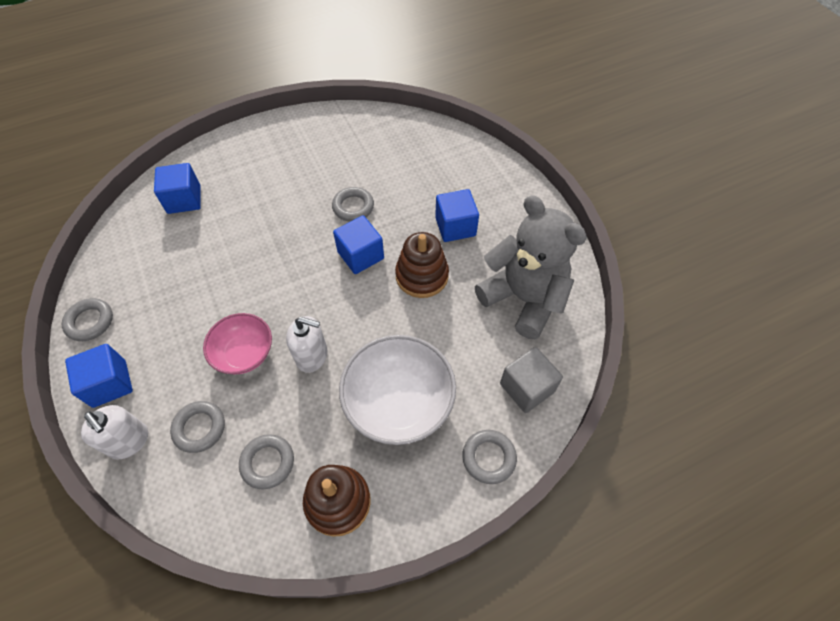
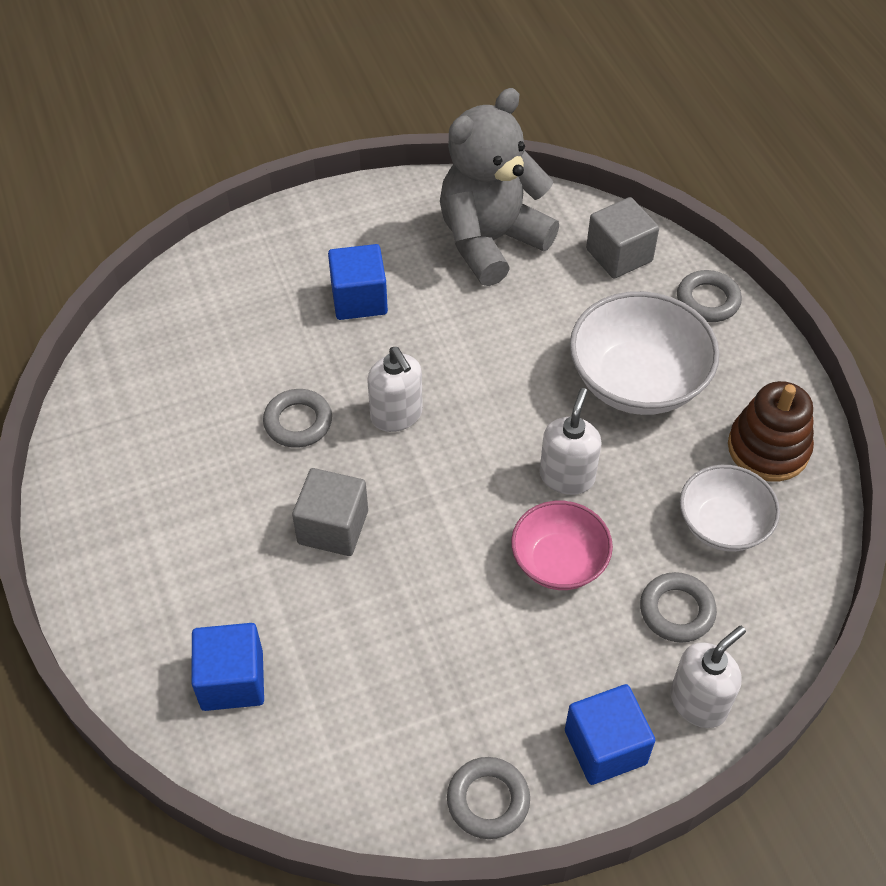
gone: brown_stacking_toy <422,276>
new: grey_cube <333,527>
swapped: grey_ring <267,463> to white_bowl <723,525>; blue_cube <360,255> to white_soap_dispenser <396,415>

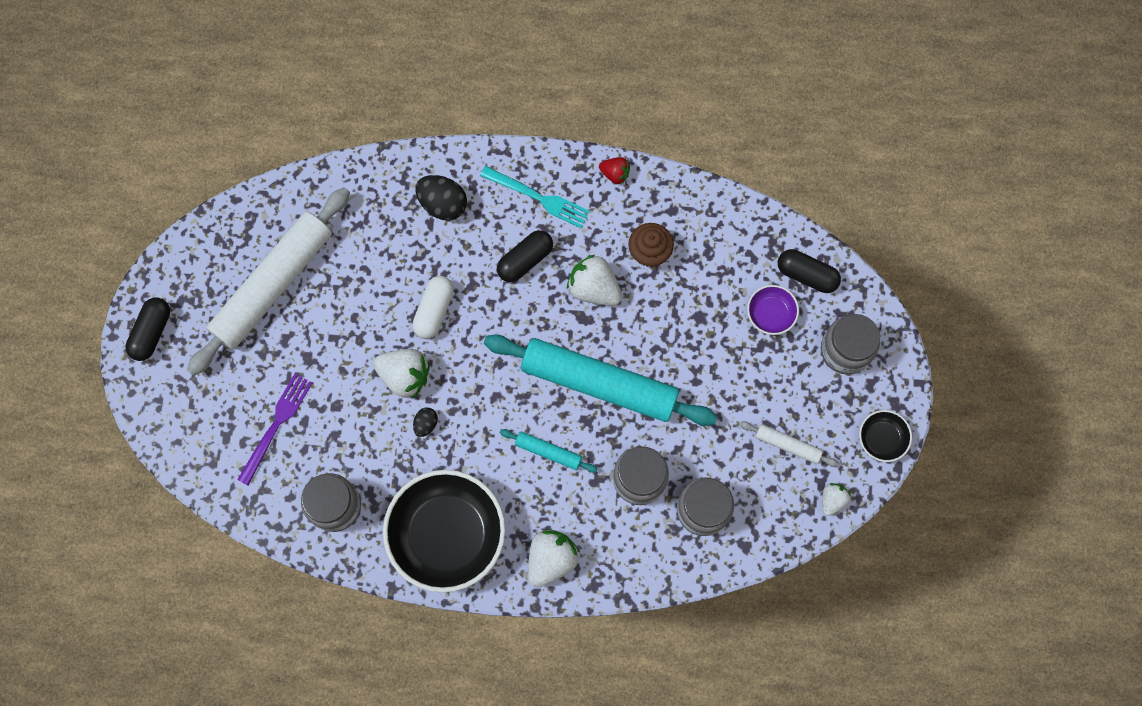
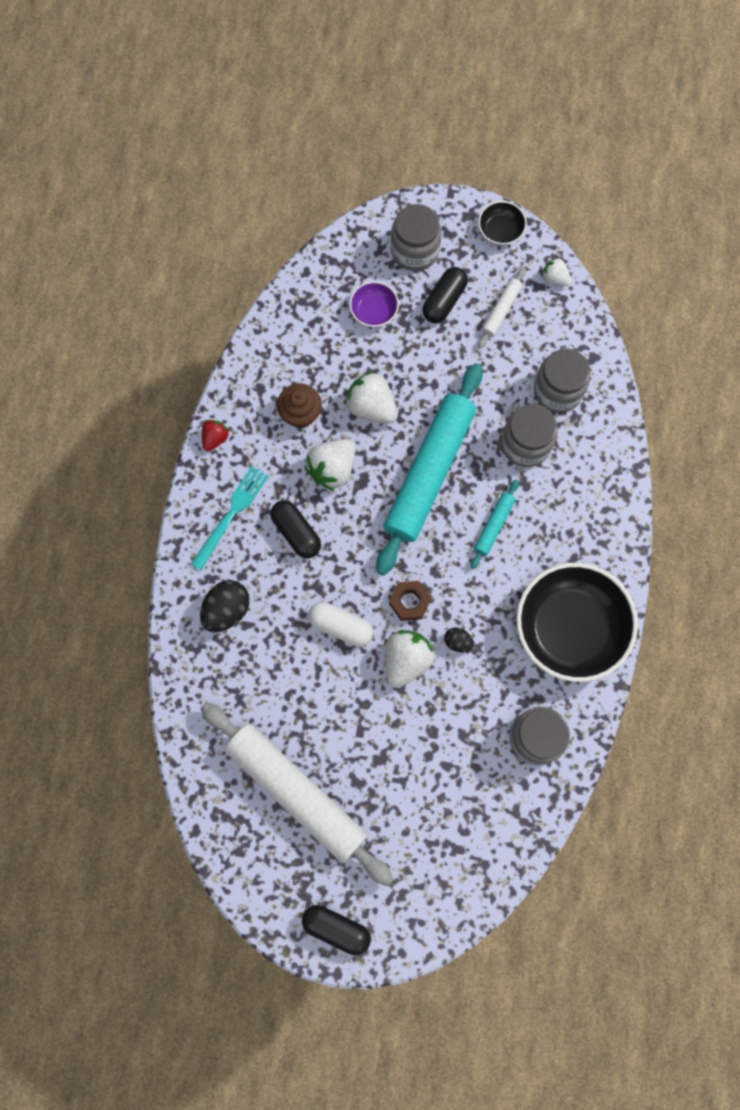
gone: purple_fork <276,425>
new: brown_nut <409,602>
shifted: white_strawberry <551,559> to <371,407>; black_capsule <806,275> to <444,301>

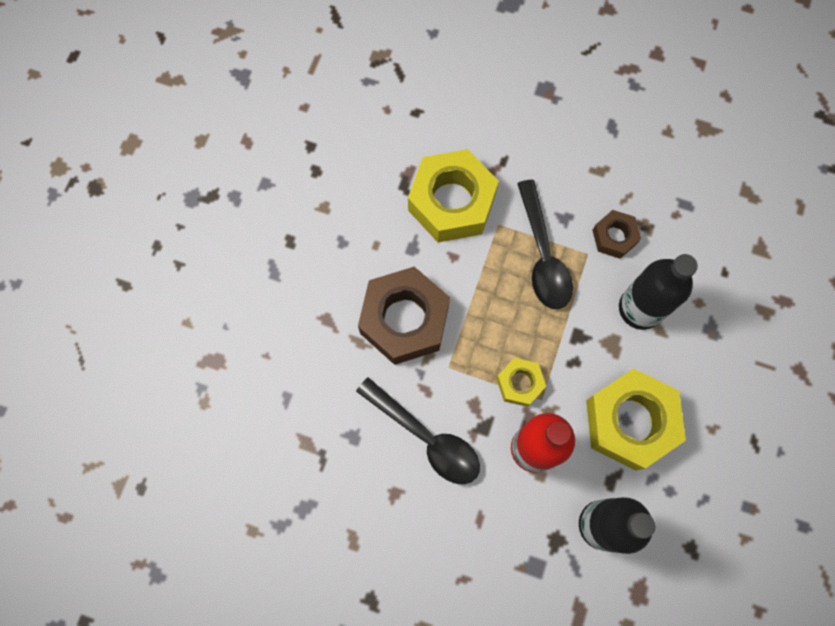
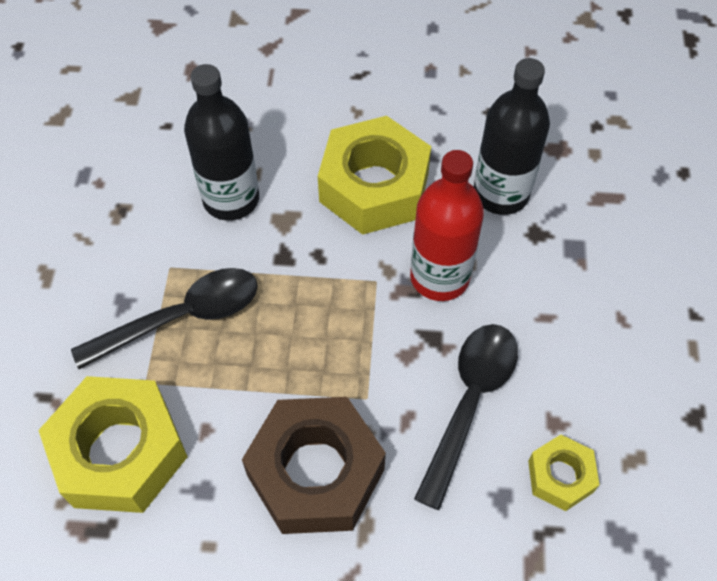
gone: brown_nut <614,237>
shifted: yellow_nut <519,383> to <560,476>

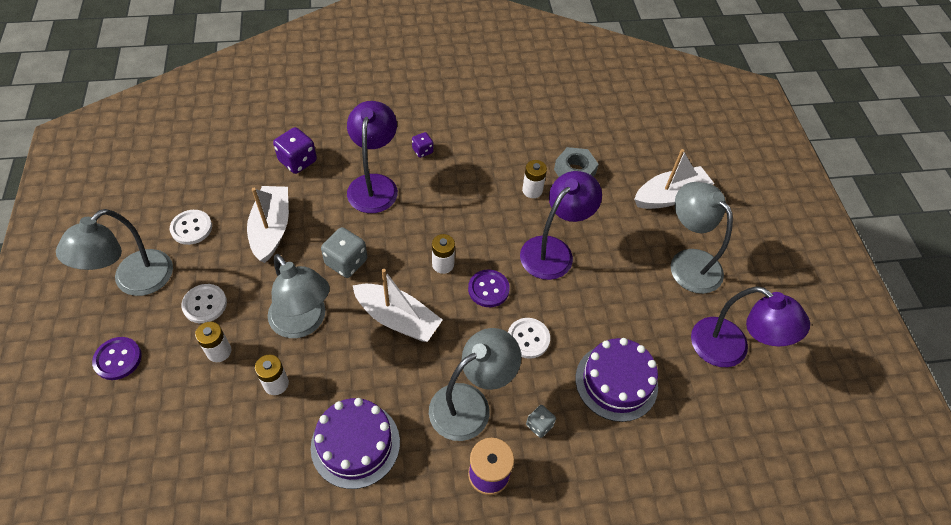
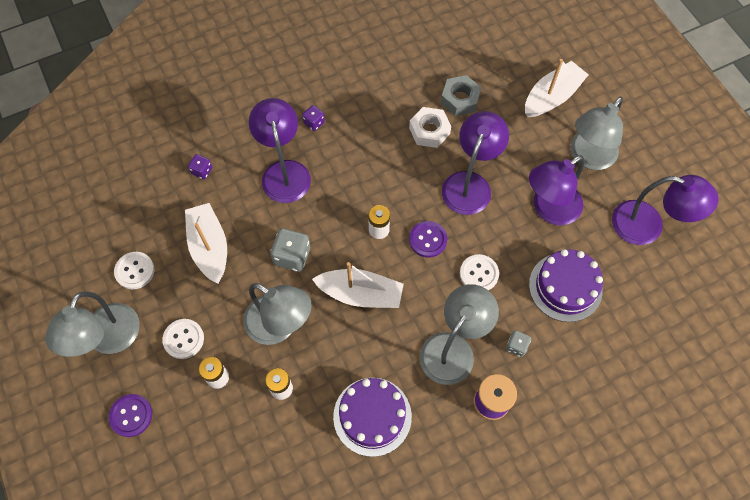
new: purple_lamp <549,209>
swapped: white_battery <532,190> to white_nut <429,131>
rotated: grey_lamp <688,262> = <588,157> 90 degrees counterclockwise
scaled: purple_dice <298,161> = <202,171> x0.58

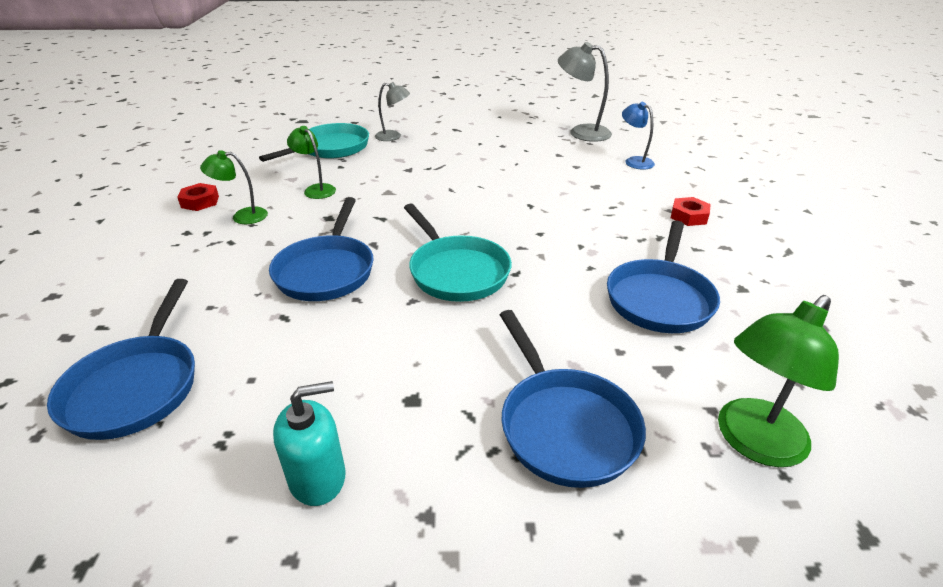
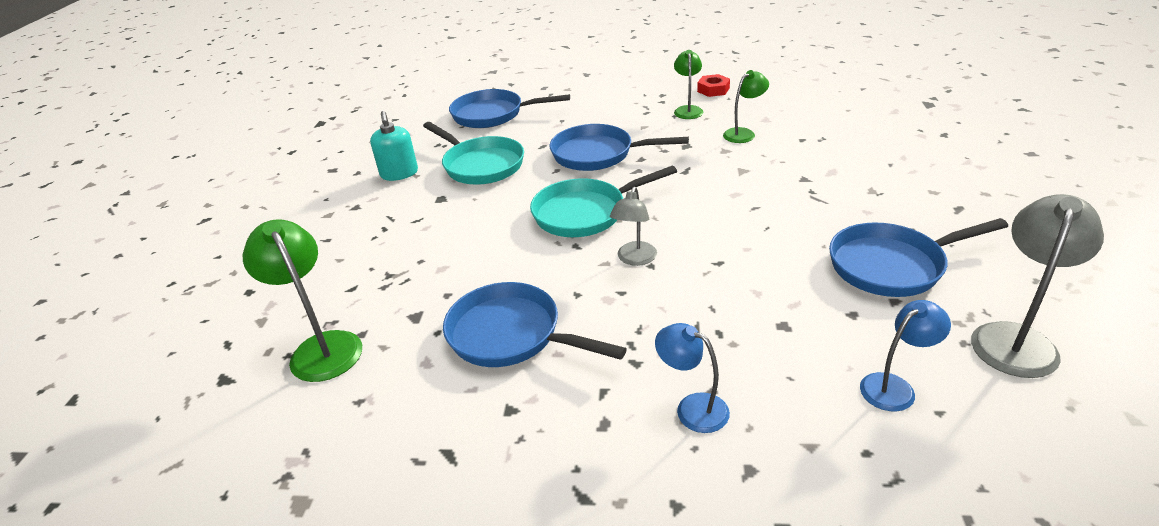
shifted: turquoise_pan <330,148> to <480,165>; grey_lamp <393,137> to <634,259>; blue_pan <564,425> to <892,265>
swapped: red_nut <689,216> to blue_lamp <692,408>

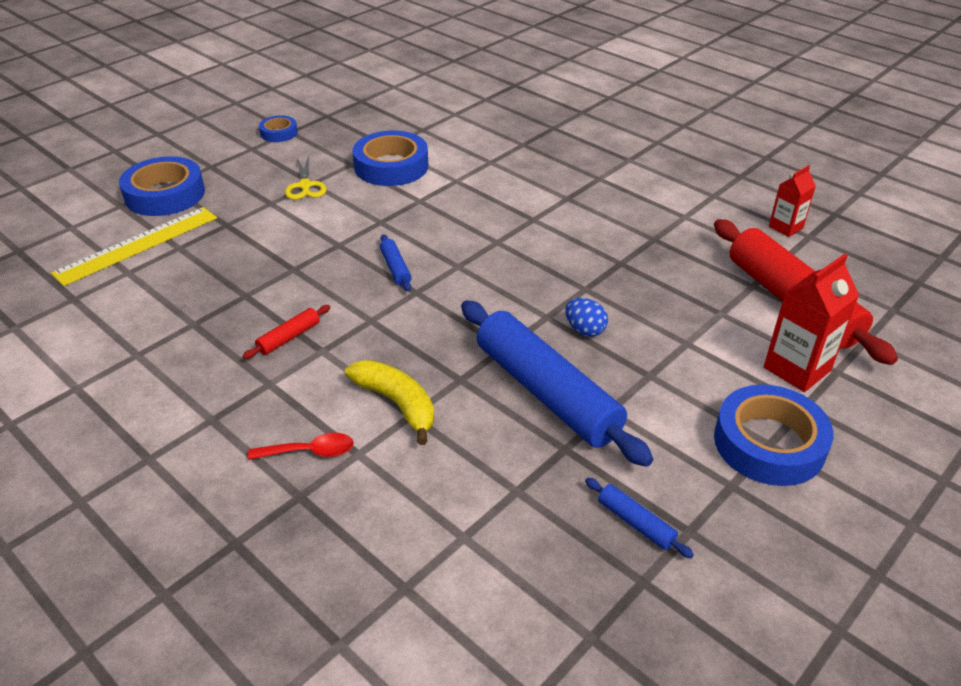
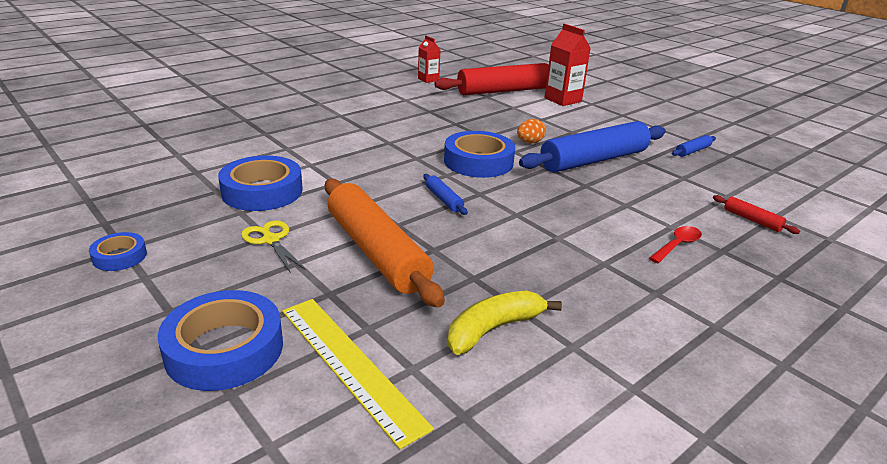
new: orange_rolling_pin <376,252>
shifted: red_rolling_pin <289,337> to <752,220>; yellow_banana <397,404> to <493,329>; blue_tape <769,443> to <478,161>
repainted: blue_egg <584,330> to orange_egg <529,142>
rotated: red_spoon <310,452> = <677,245> 45 degrees clockwise; yellow_scissors <305,186> = <271,240> 120 degrees counterclockwise; blue_rolling_pin <395,268> = <444,199> 75 degrees clockwise

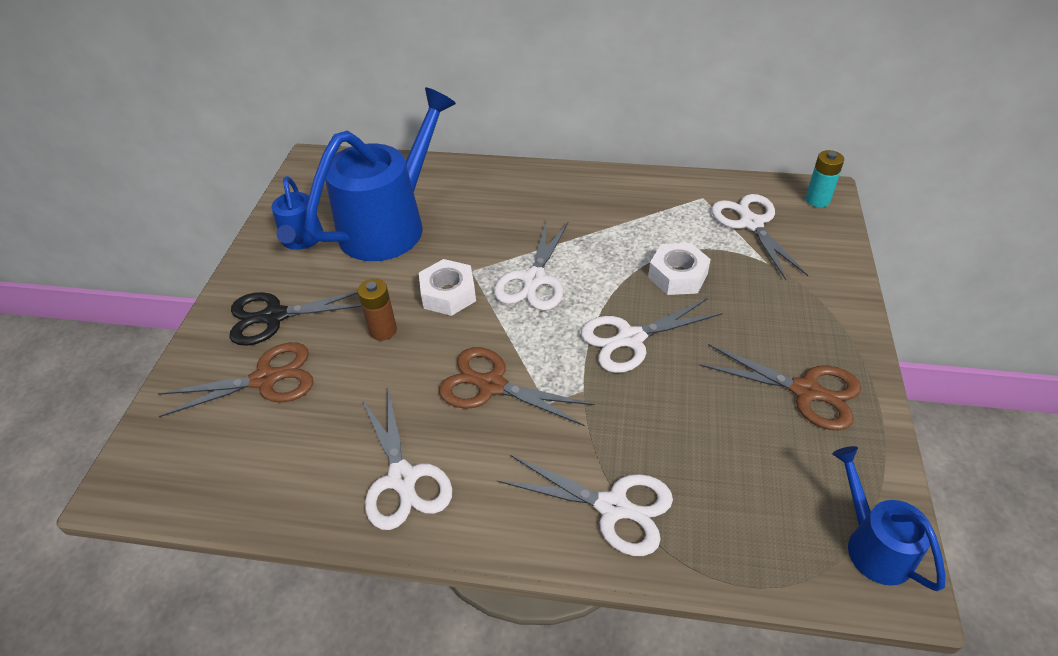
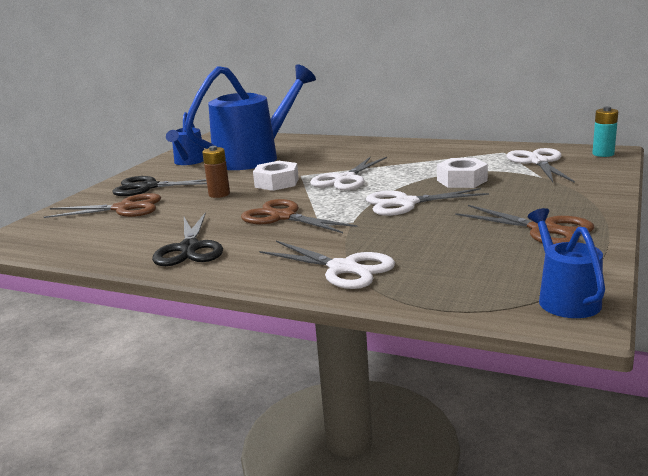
repainted: white_scissors <402,478> to black_scissors <190,248>

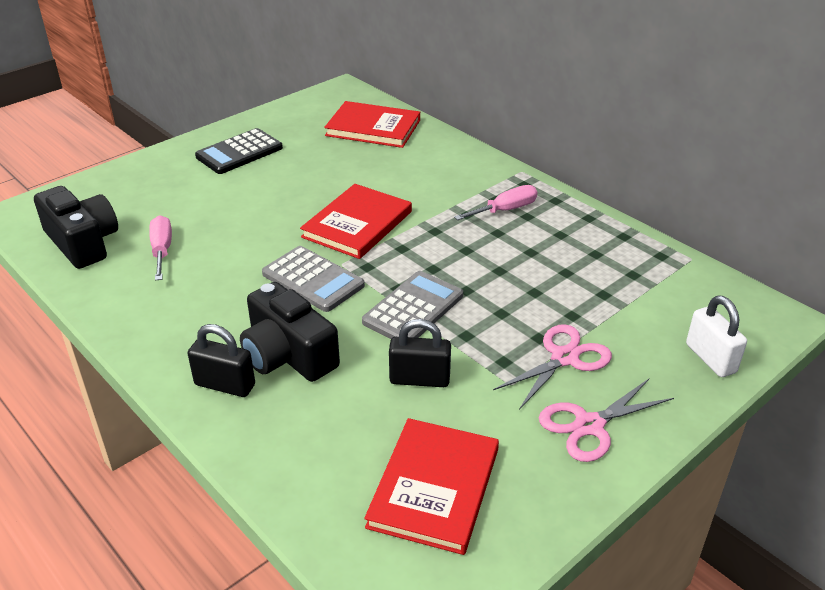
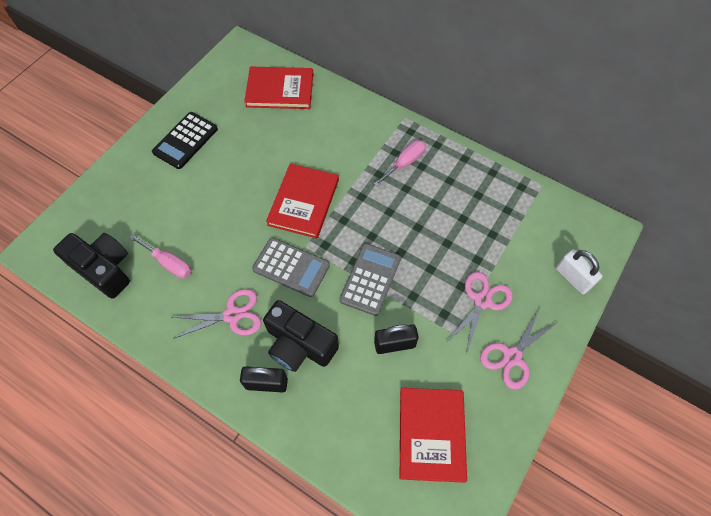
new: pink_scissors <232,315>
rotated: pink_screwdriver <162,250> = <169,263> 150 degrees clockwise

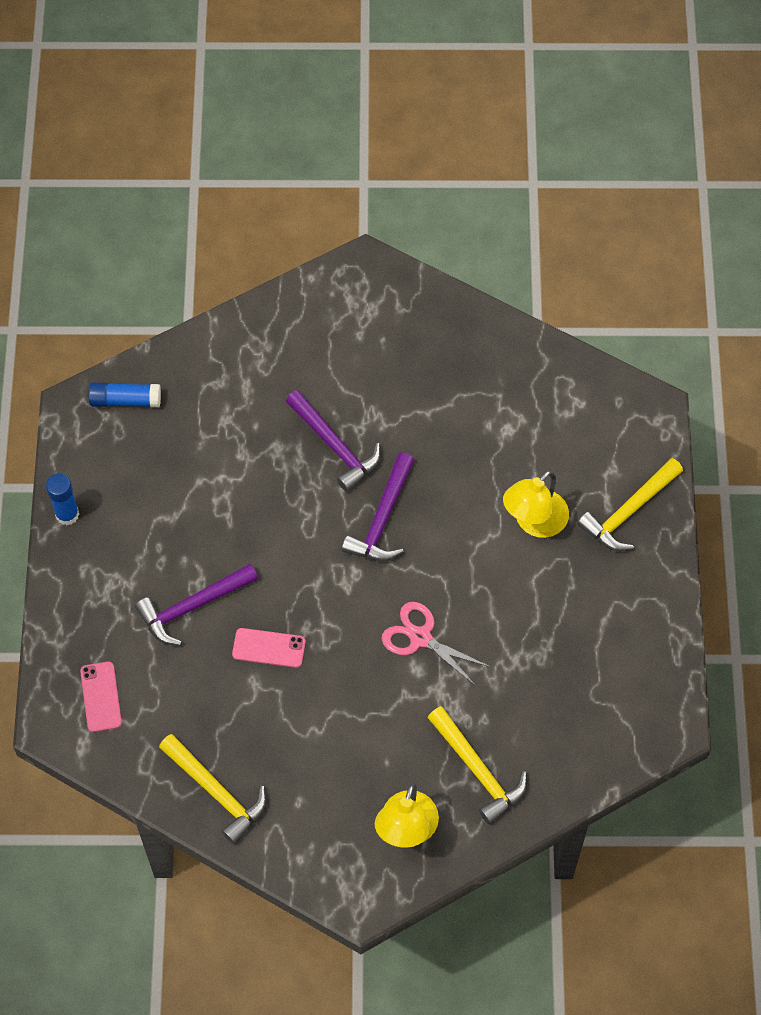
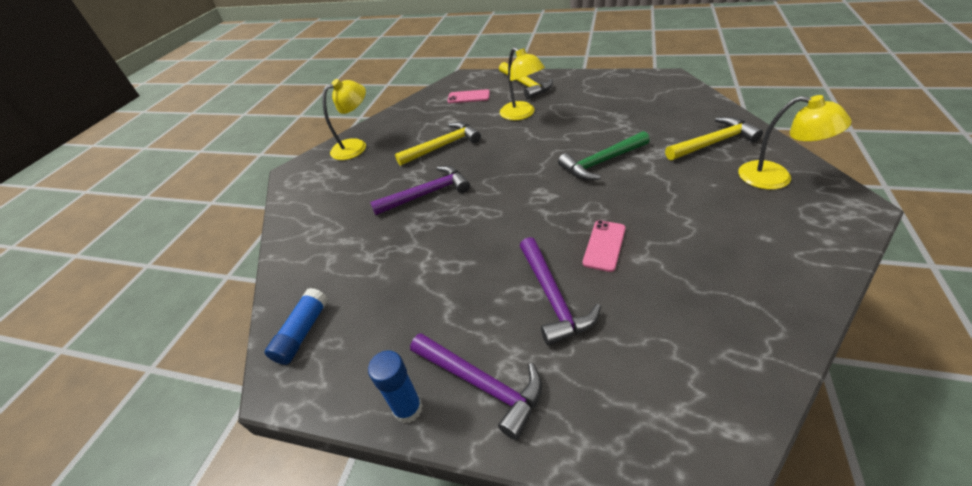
new: yellow_lamp <356,146>
shifted: pink_phone <101,697> to <468,97>; yellow_hammer <216,792> to <442,146>; purple_hammer <382,518> to <481,383>
swapped: pink_scissors <420,638> to green_hammer <602,162>

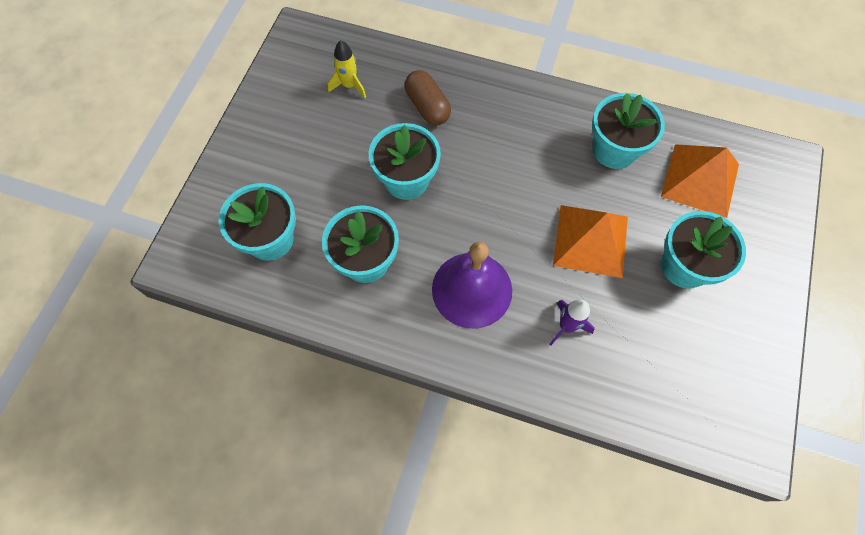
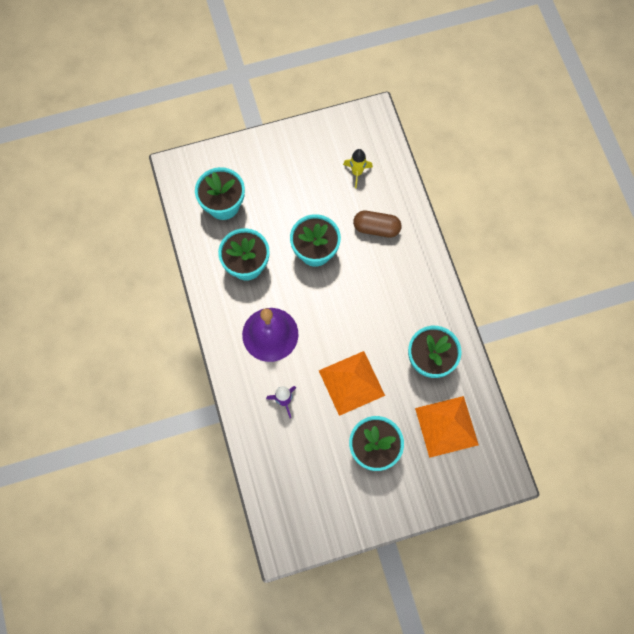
rotated: brown_capsule <427,107> = <376,228> 75 degrees clockwise

